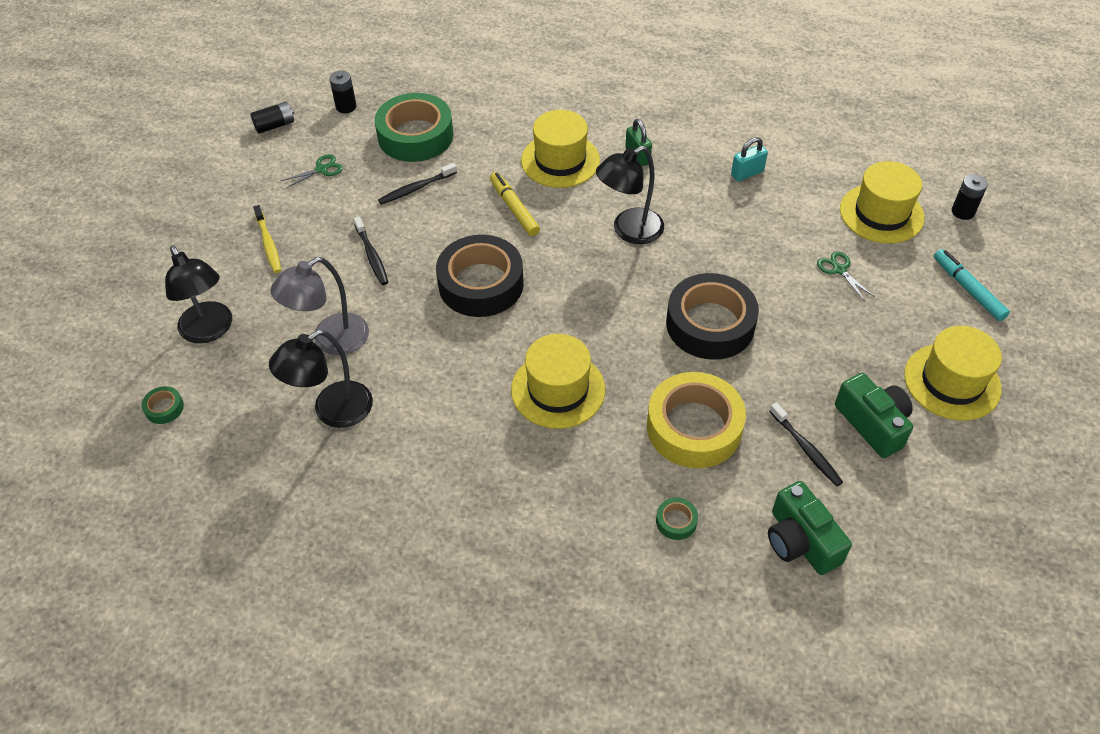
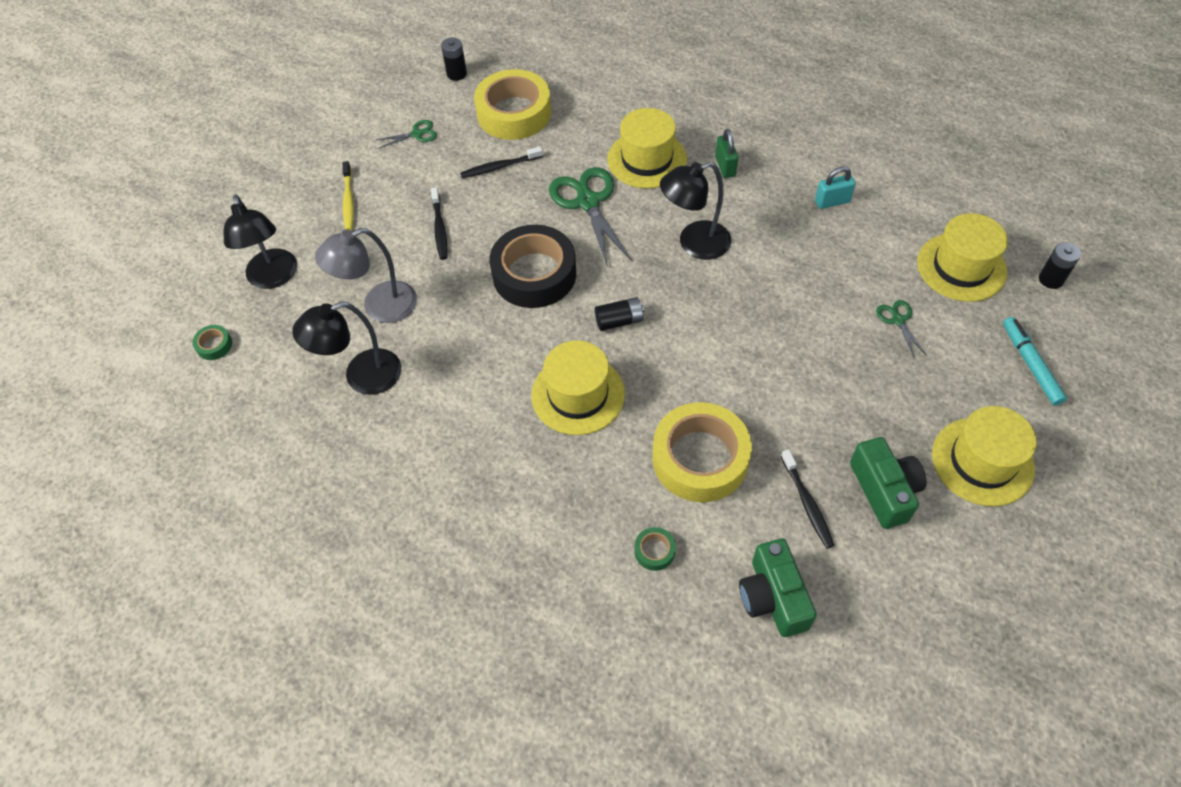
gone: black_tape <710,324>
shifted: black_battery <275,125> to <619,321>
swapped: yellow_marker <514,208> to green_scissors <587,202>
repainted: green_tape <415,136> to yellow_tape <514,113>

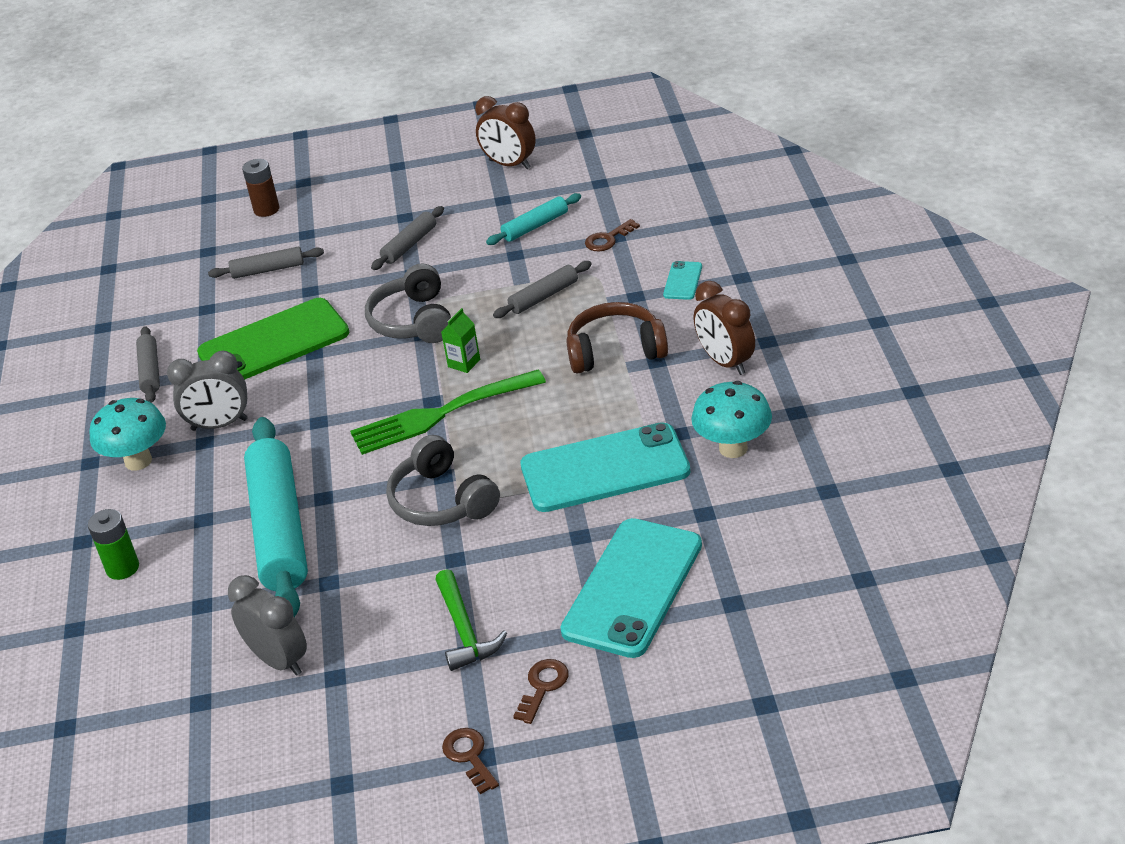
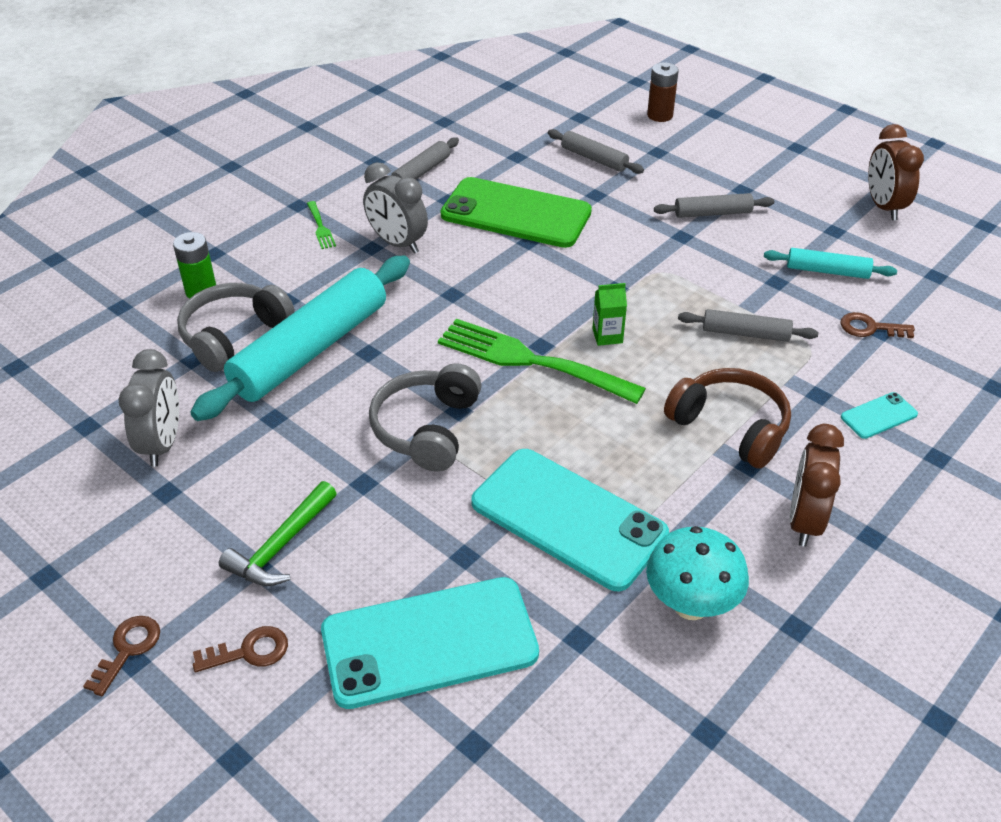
shifted: grey_headphones <413,321> to <233,335>
swapped: turquoise_mushroom <138,461> to green_fork <320,227>

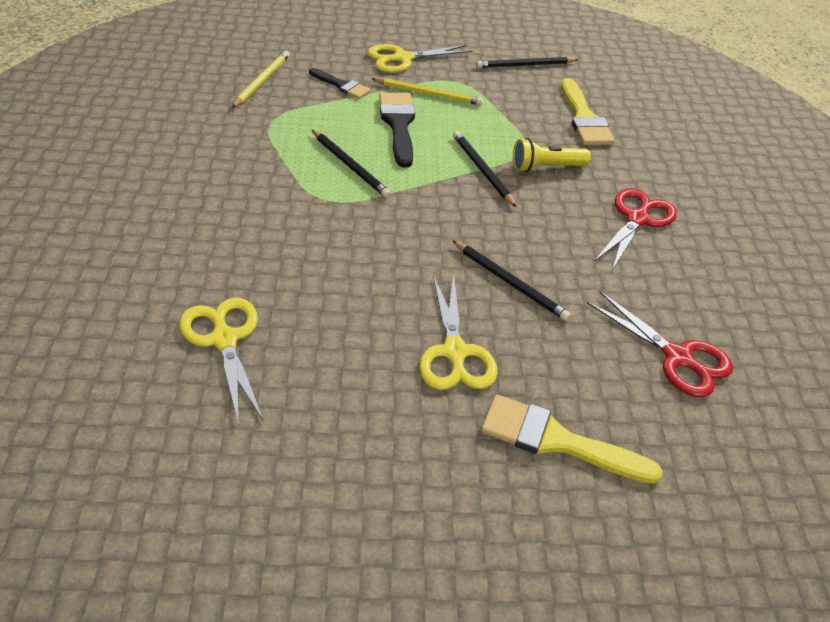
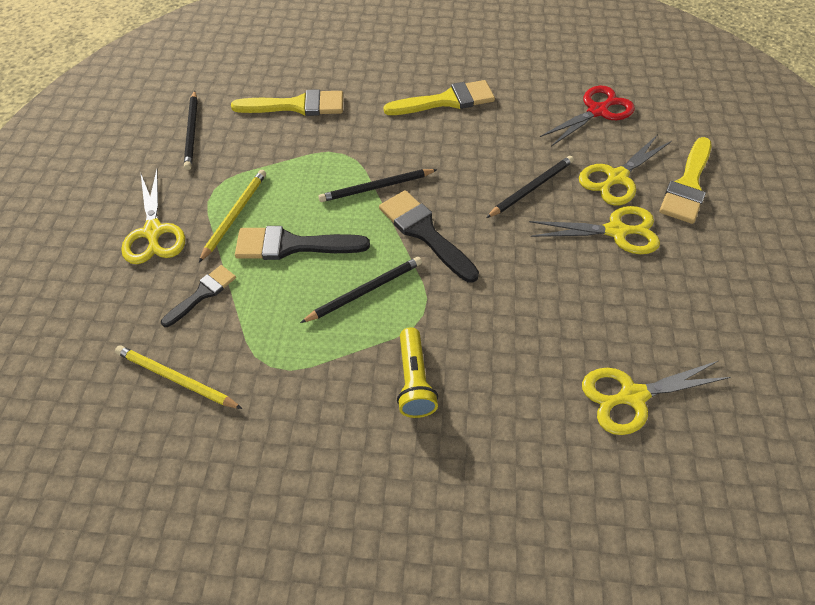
new: black_brush <424,233>; yellow_scissors <617,177>
shifted: yellow_flashlight <546,167> to <414,381>
swapped: red_scissors <637,219> to yellow_brush <446,101>

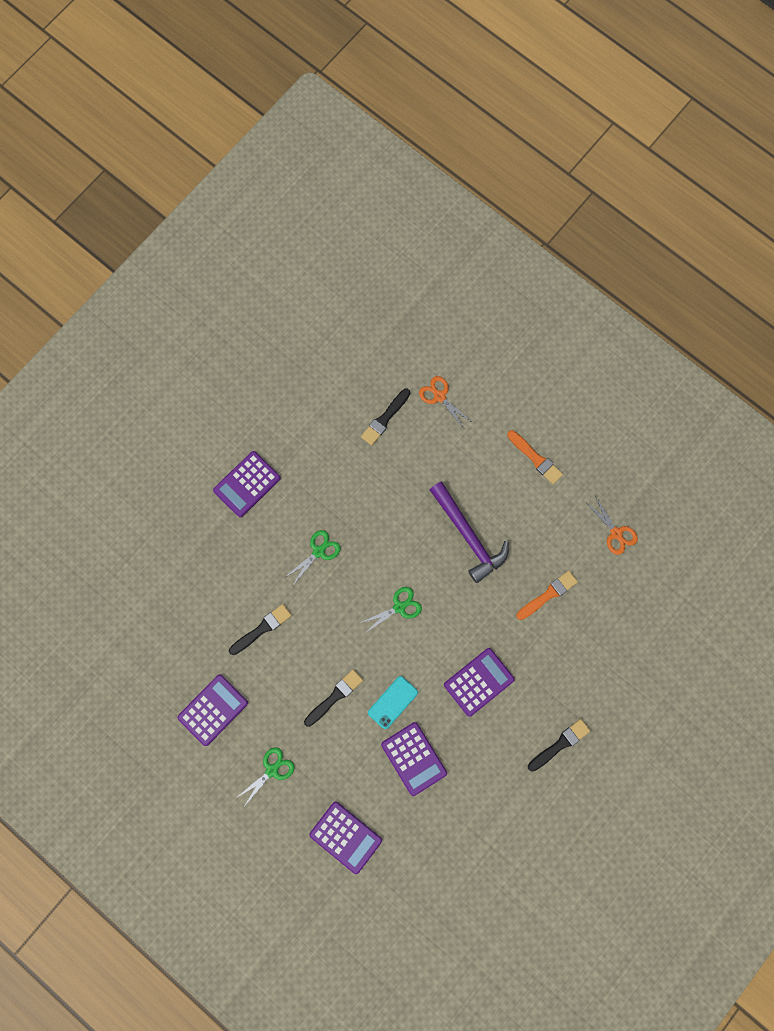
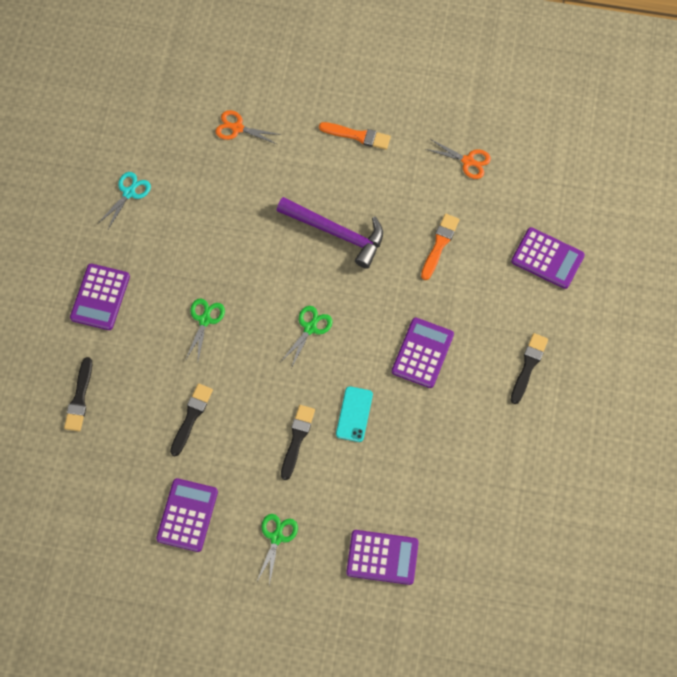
new: turquoise_scissors <129,193>
shifted: black_brush <385,418> to <79,398>; purple_calculator <414,758> to <547,258>

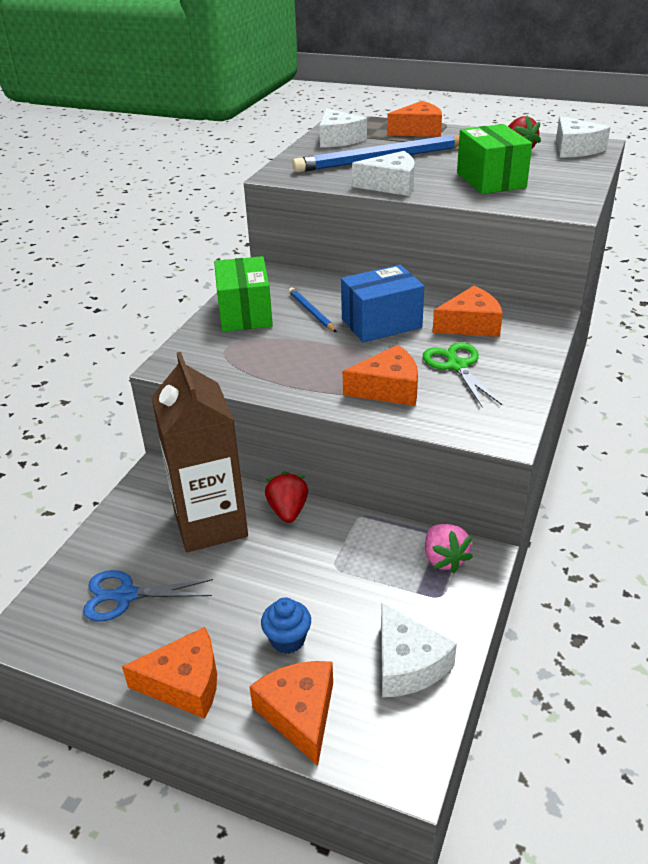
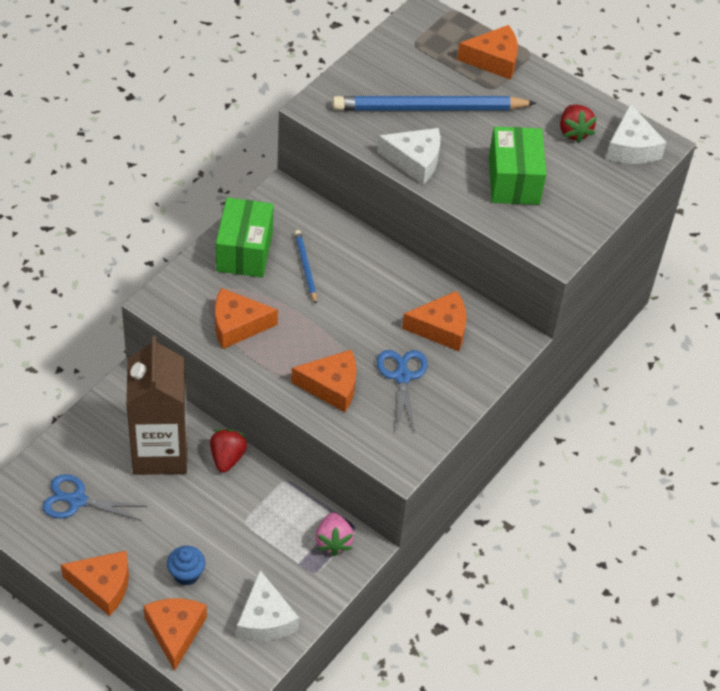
gone: white_cheese <338,139>; blue_box <381,323>
new: orange_cheese <237,325>
repainted: green_scissors <457,366> to blue_scissors <402,377>

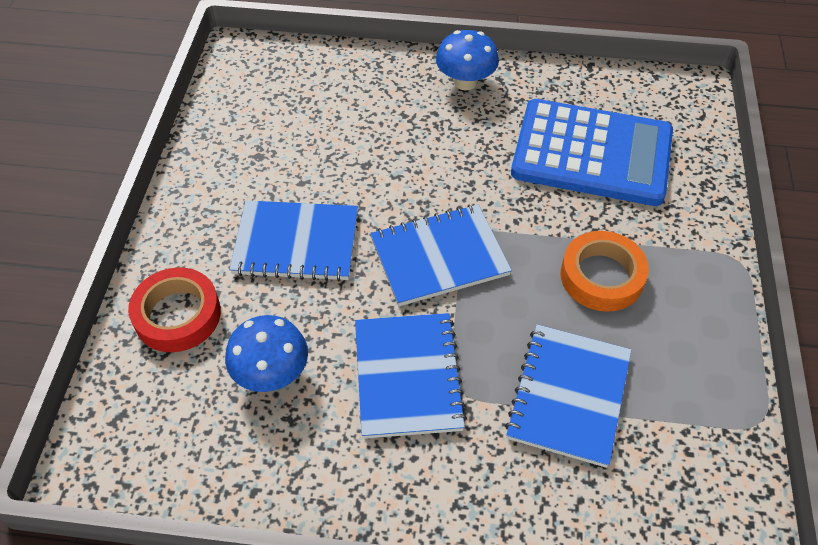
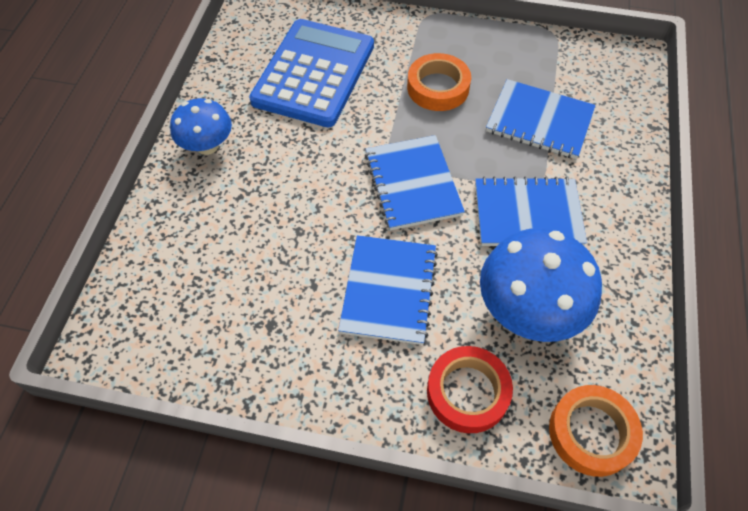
new: orange_tape <591,433>
scaled: blue_mushroom <271,373> = <528,310> x1.64

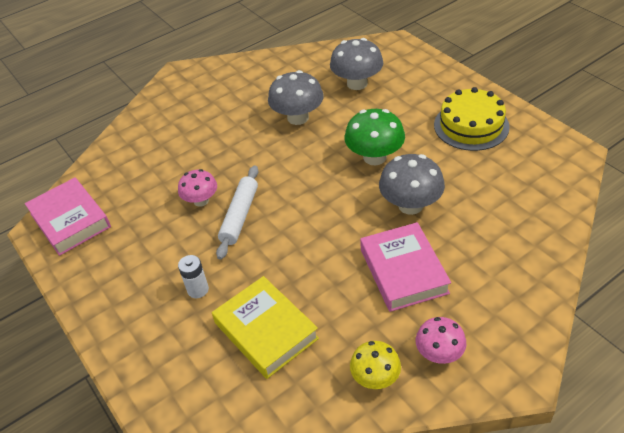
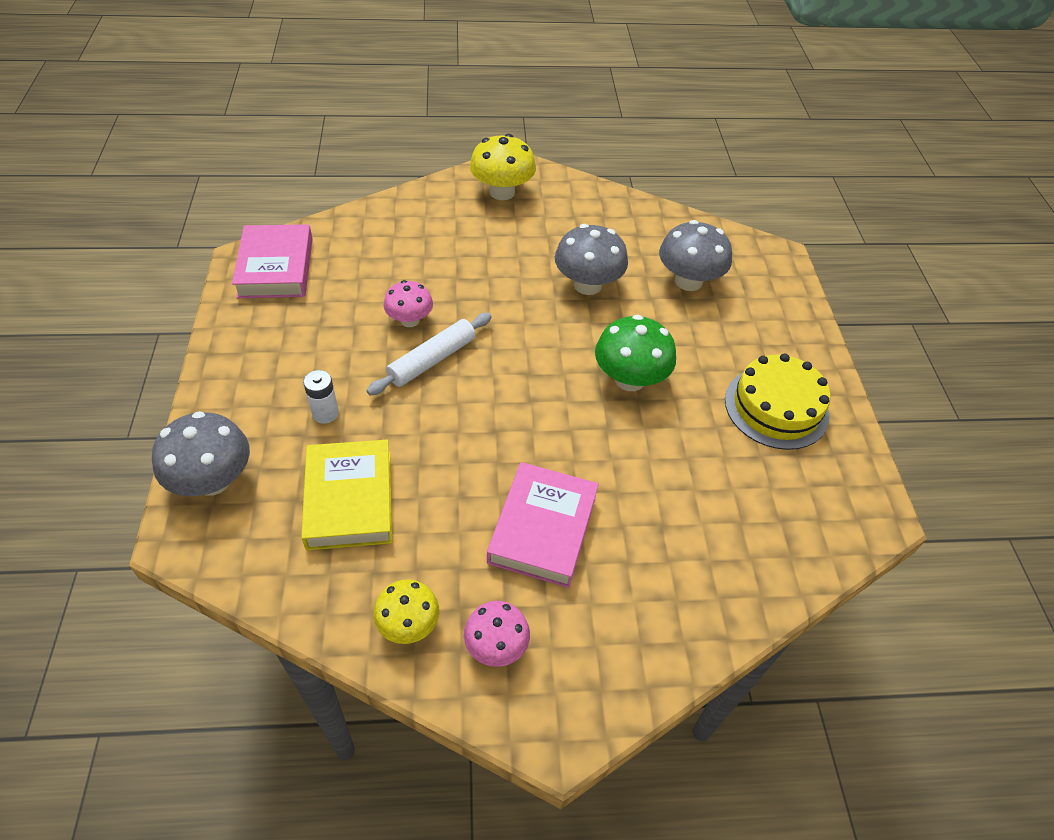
new: yellow_mushroom <502,192>
shifted: grey_mushroom <410,205> to <213,480>

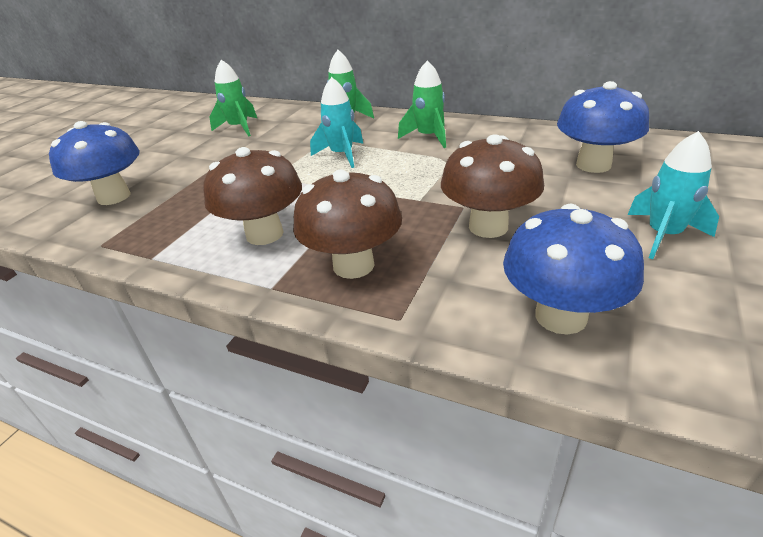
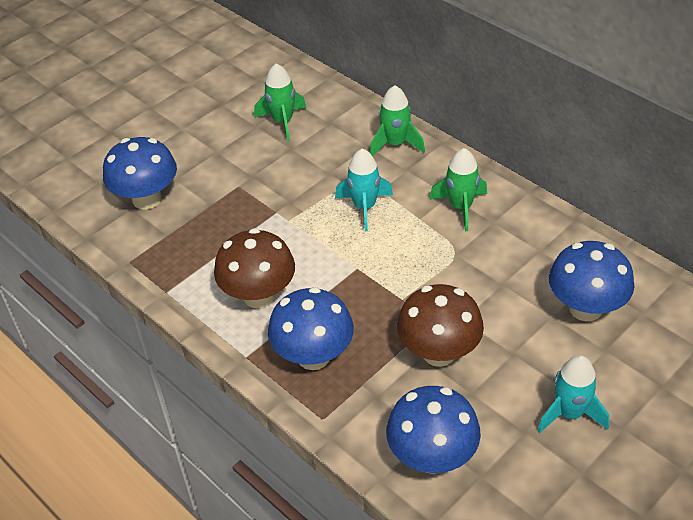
repainted: brown_mushroom <353,265> to blue_mushroom <313,356>

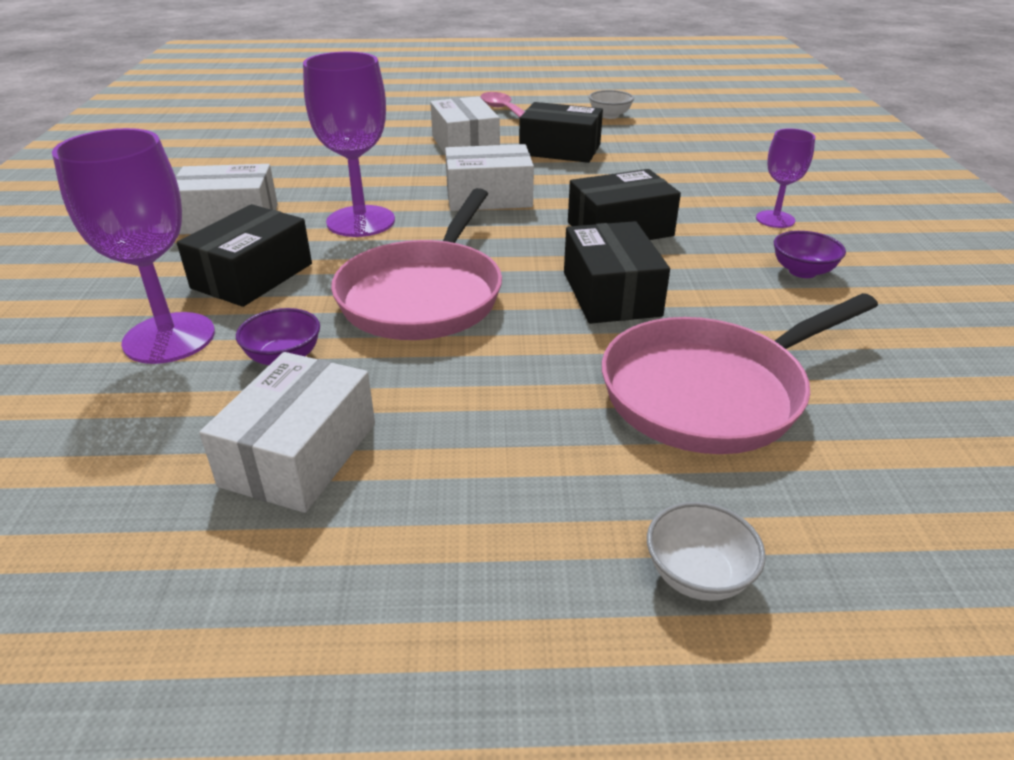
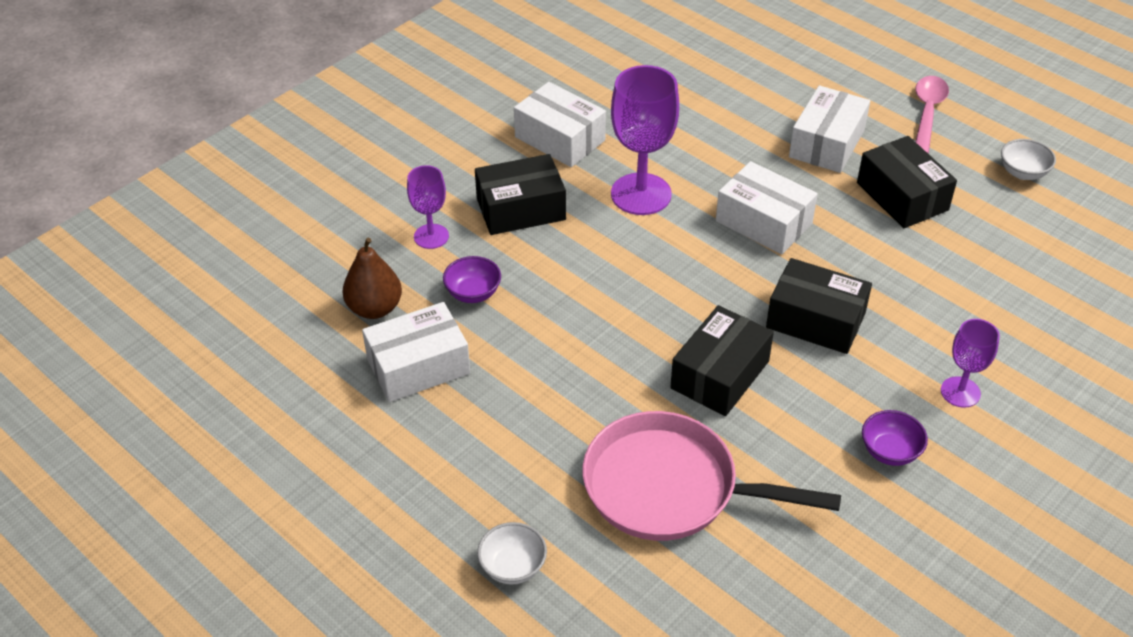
gone: pink_pan <424,295>
new: brown_pear <374,308>
scaled: purple_goblet <169,338> = <431,236> x0.56

